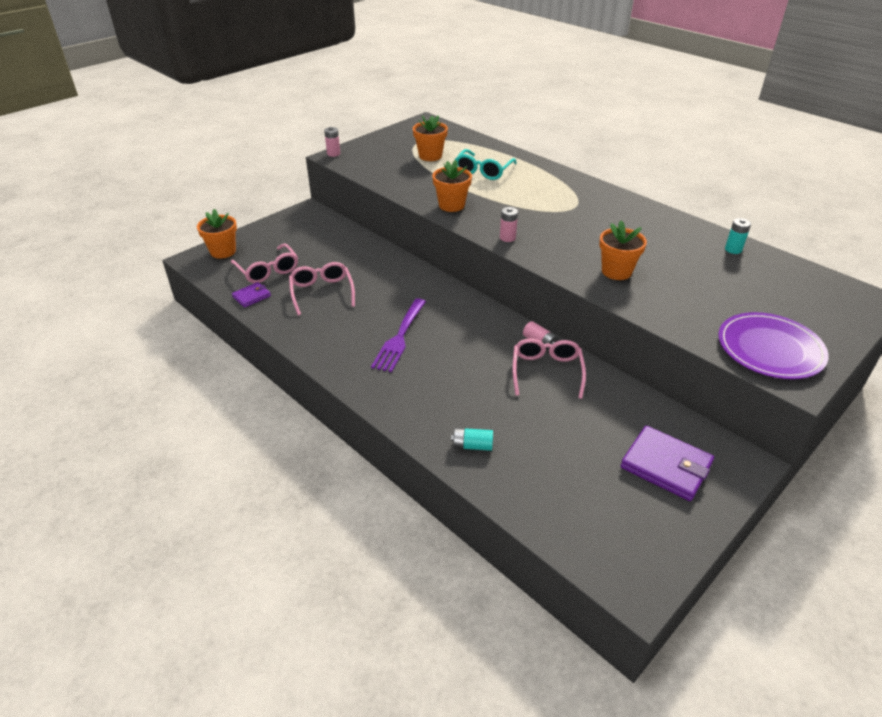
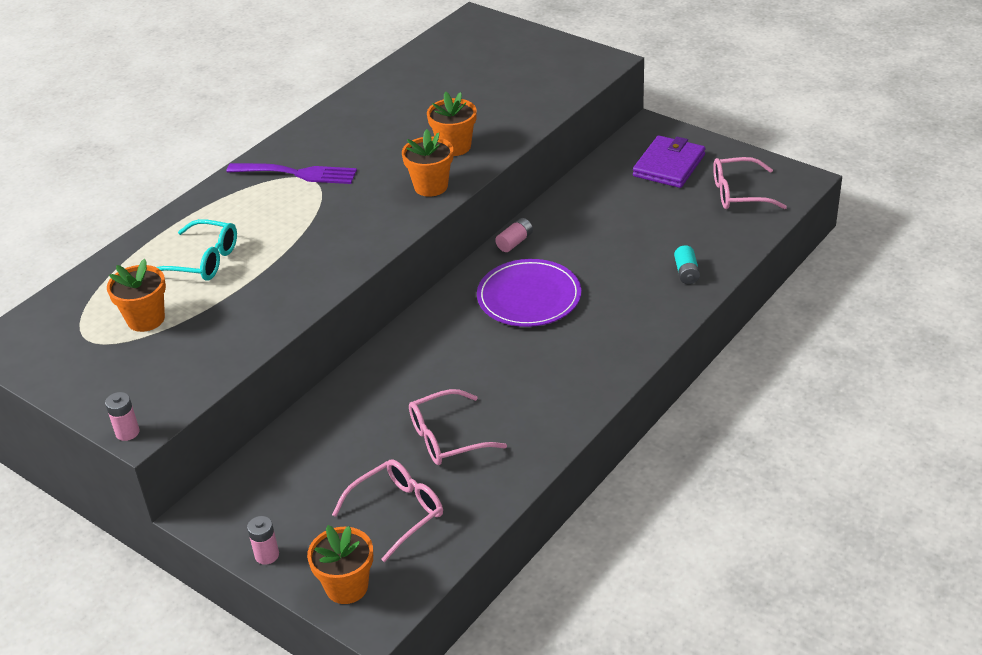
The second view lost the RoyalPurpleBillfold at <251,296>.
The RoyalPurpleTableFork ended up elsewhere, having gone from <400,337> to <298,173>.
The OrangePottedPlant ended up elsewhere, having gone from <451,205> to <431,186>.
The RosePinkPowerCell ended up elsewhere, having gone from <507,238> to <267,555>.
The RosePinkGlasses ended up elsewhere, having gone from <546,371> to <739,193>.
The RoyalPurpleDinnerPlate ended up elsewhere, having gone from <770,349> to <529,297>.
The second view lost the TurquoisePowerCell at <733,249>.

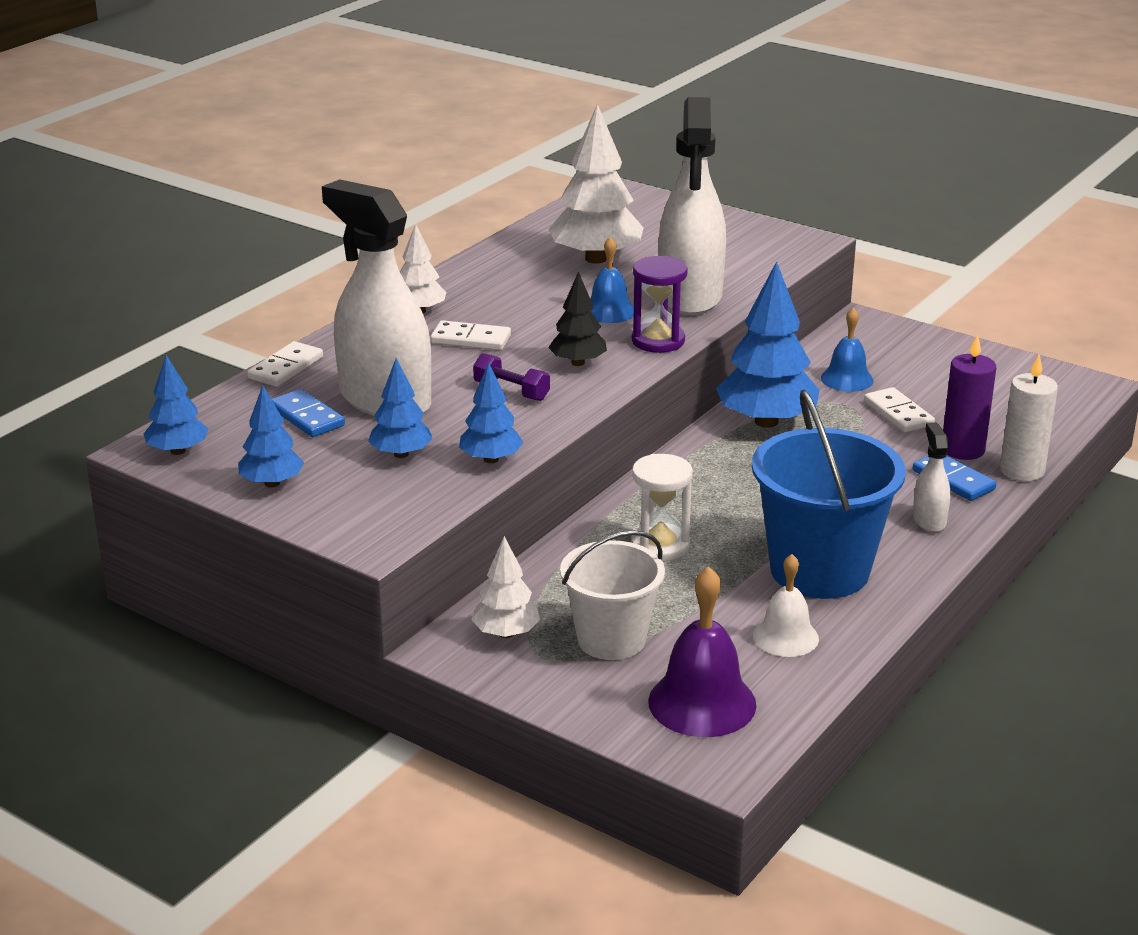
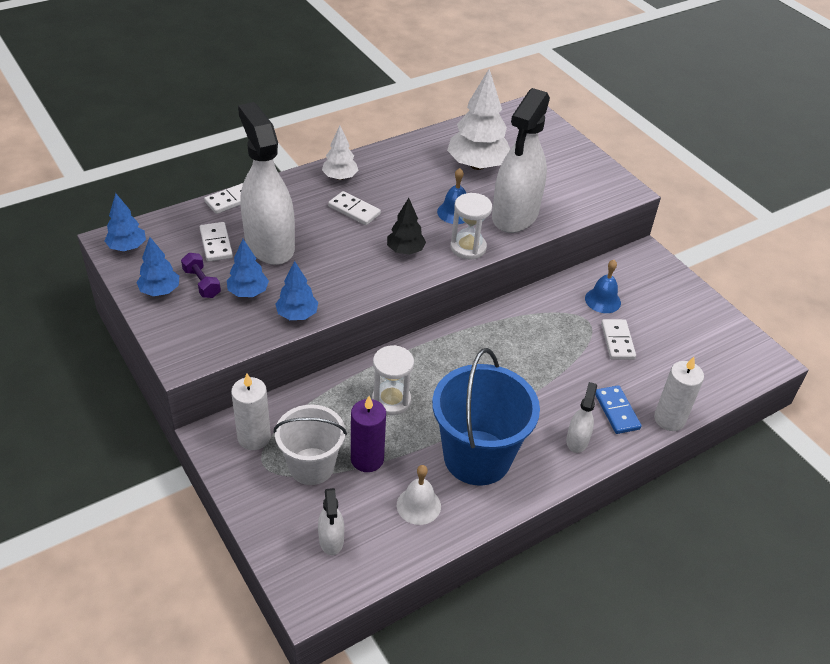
What was the CobaltDomino at <307,417> turned into the PureWhiteDomino at <216,244>.
Where the PureWhiteTree stood at <506,633>, the PureWhitePillarCandle came to stand at <254,437>.
The RoyalPurpleFreeWeight ended up elsewhere, having gone from <511,391> to <202,283>.
What was the RoyalPurpleHourglass at <658,341> turned into the PureWhiteHourglass at <468,248>.
Where the RoyalPurpleHandBell stood at <702,703>, the PureWhiteSprayer came to stand at <331,540>.
The second view lost the CobaltTree at <766,421>.
The RoyalPurplePillarCandle ended up elsewhere, having gone from <963,449> to <367,459>.

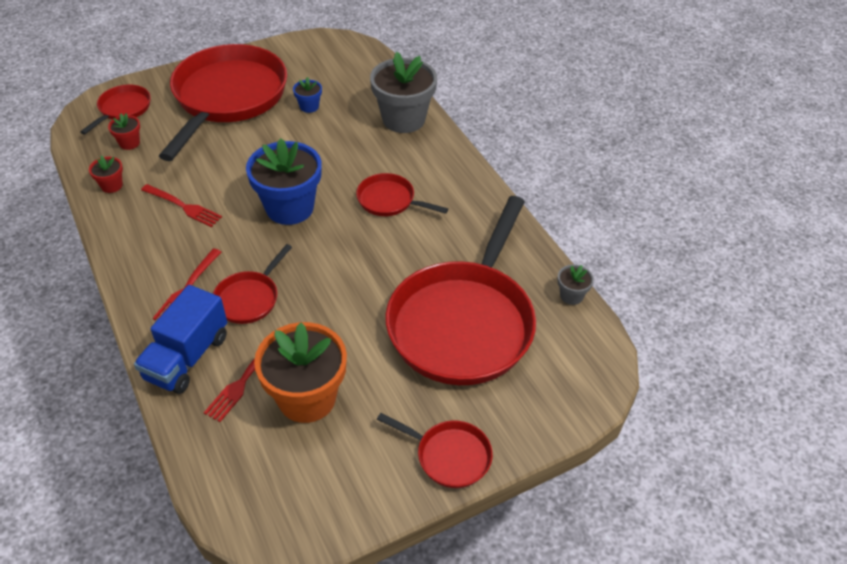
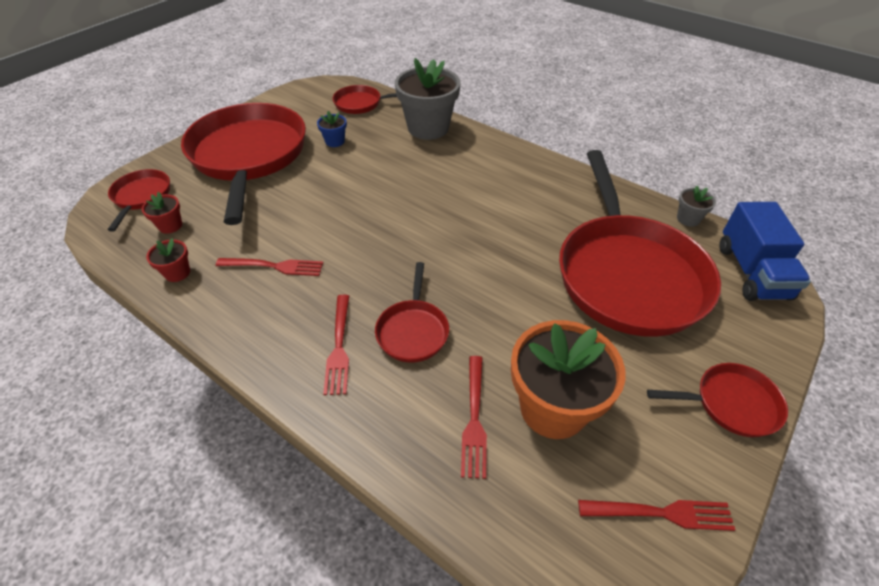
The CobaltToyTruck ended up elsewhere, having gone from <187,357> to <752,272>.
The second view lost the CobaltPottedPlant at <290,208>.
The CrimsonPan ended up elsewhere, having gone from <389,200> to <361,103>.
The second view gained the CrimsonTableFork at <661,513>.

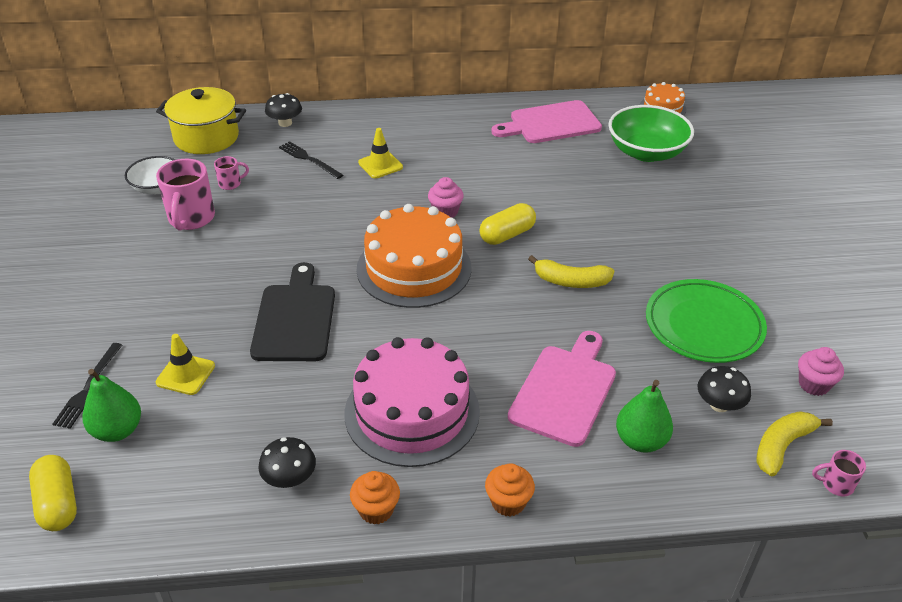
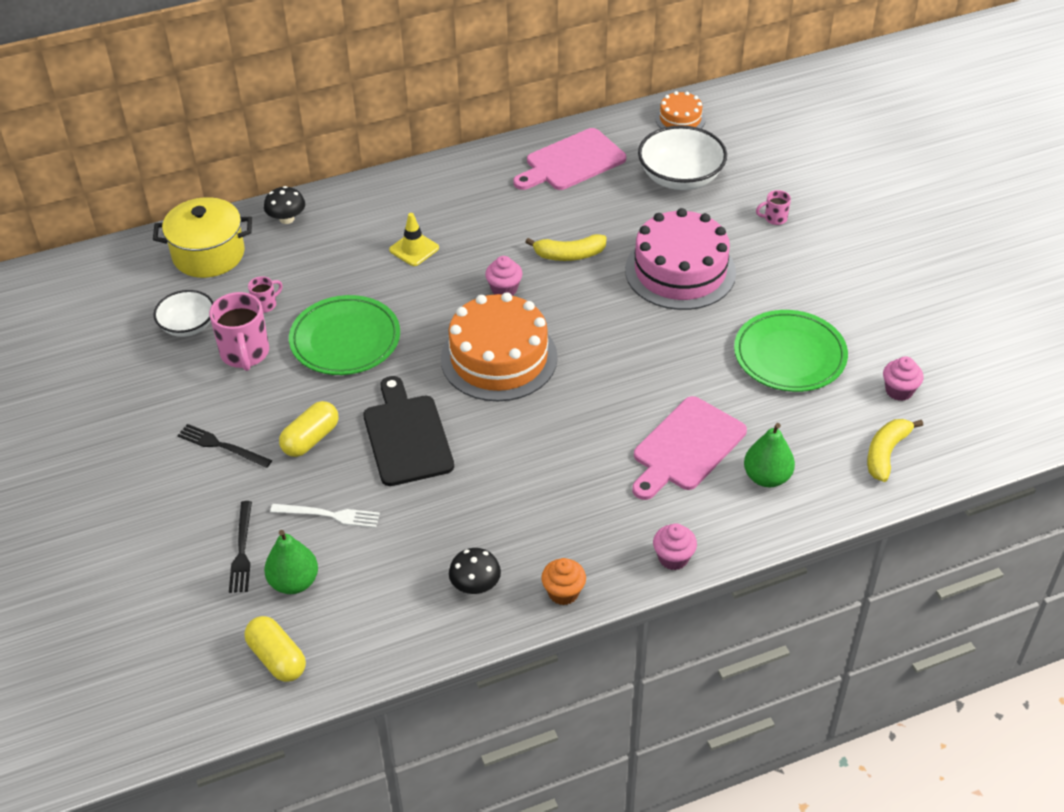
Where the BrightYellowSafetyCone stood at <185,374>, the PureWhiteTableFork came to stand at <329,515>.
The JetBlackTableFork ended up elsewhere, having gone from <309,159> to <221,446>.
The RosePinkGateau ended up elsewhere, having gone from <412,412> to <680,271>.
The BrightYellowPill ended up elsewhere, having gone from <507,235> to <310,439>.
What was the OrangeFairyCake at <508,502> turned into the RosePinkFairyCake at <673,558>.
The RosePinkCuttingBoard at <565,390> ended up facing another way, 150 degrees counterclockwise from before.
The BrightYellowBanana ended up elsewhere, having gone from <571,281> to <569,255>.
What was the LeafGreenServingBowl at <646,152> turned into the PureWhiteServingBowl at <680,177>.
The second view lost the JetBlackToadstool at <719,405>.
The RosePinkCoffeeMug ended up elsewhere, having gone from <836,484> to <774,218>.
The second view gained the LeafGreenDinnerPlate at <345,340>.

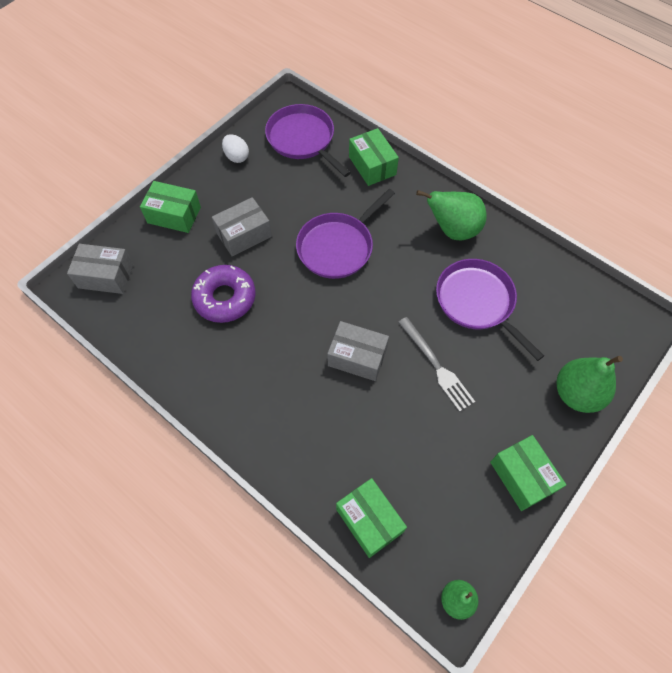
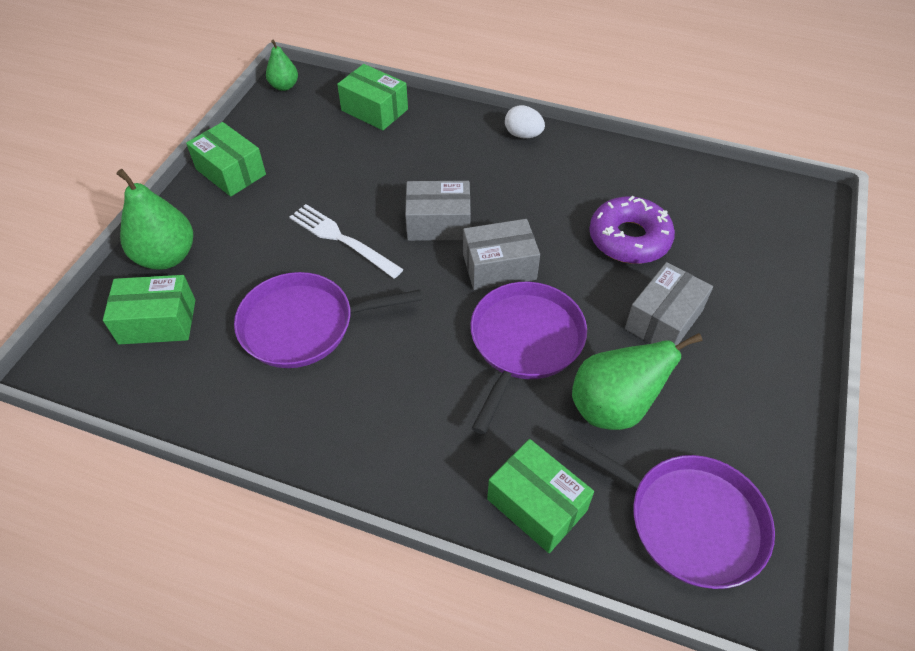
The GrayPackage ended up elsewhere, having gone from <106,276> to <499,267>.
The LeafGreenPackage ended up elsewhere, having gone from <174,215> to <157,321>.
The PureWhiteEggShape ended up elsewhere, having gone from <236,157> to <523,135>.
What was the GrayTableFork at <436,366> turned into the PureWhiteTableFork at <342,239>.
The LeafGreenPear ended up elsewhere, having gone from <453,230> to <613,407>.
The RoyalPurplePan at <477,302> ended up facing another way, 135 degrees clockwise from before.

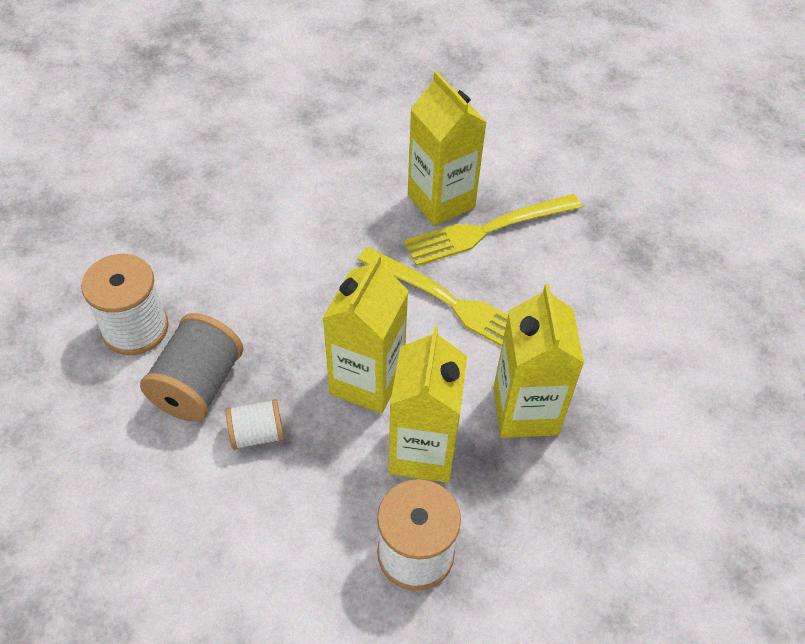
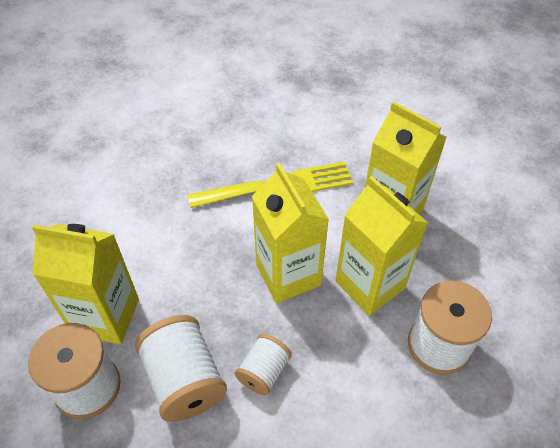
What was the GrayBobbin at <198,385> turned into the PureWhiteBobbin at <185,380>.
The second view lost the BrightYellowTableFork at <486,231>.
The BrightYellowCarton ended up elsewhere, having gone from <441,201> to <106,316>.

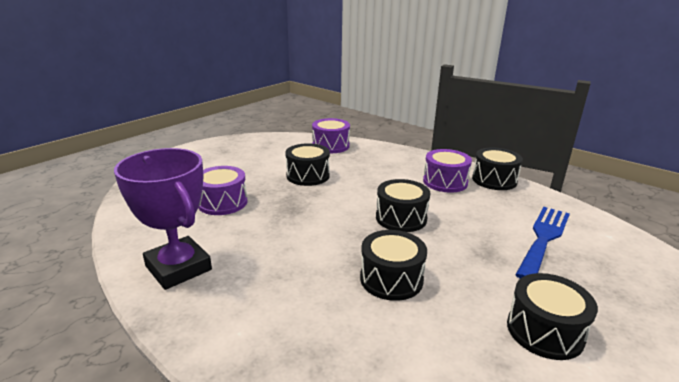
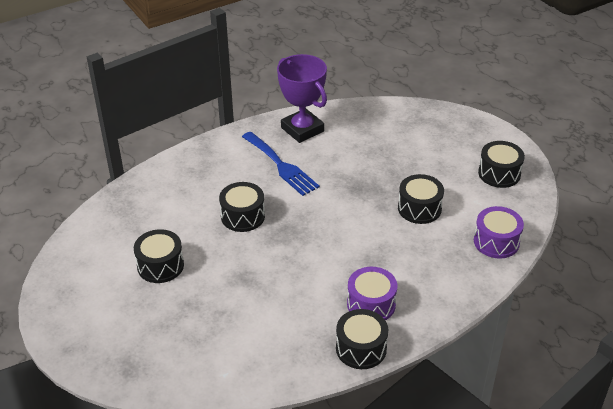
The RoyalPurplePrizeCup at <178,268> ended up facing another way, 75 degrees clockwise from before.
The second view lost the RoyalPurpleSnareDrum at <222,202>.
The JetBlackSnareDrum ended up elsewhere, having gone from <401,218> to <499,173>.
The CobaltTableFork ended up elsewhere, having gone from <543,238> to <281,166>.

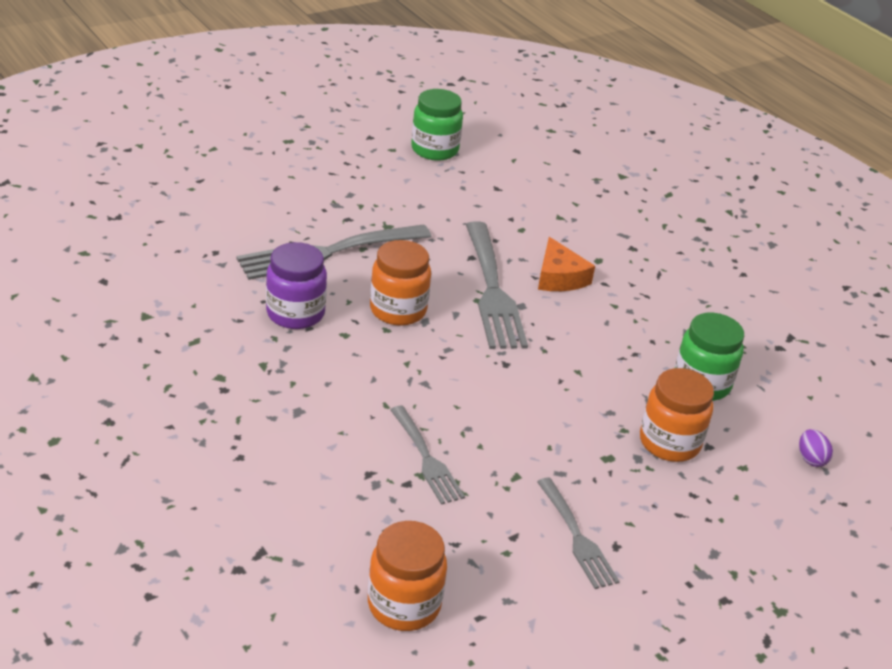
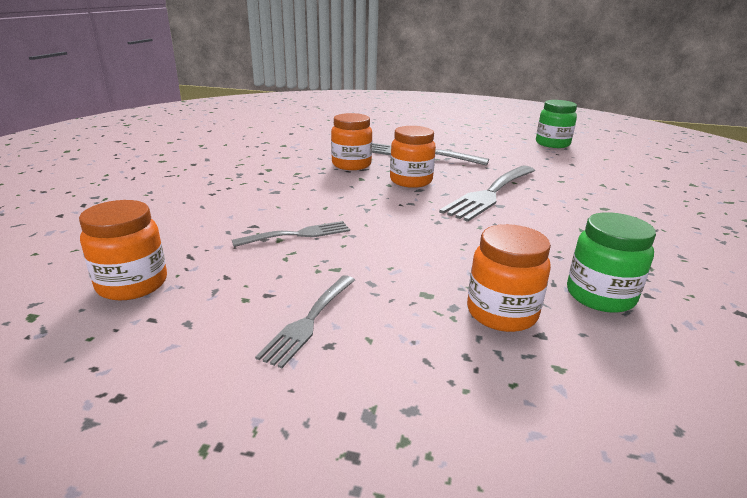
What was the RoyalPurpleJamJar at <295,313> turned into the OrangeJamJar at <351,165>.
The GrayTableFork at <426,458> ended up facing another way, 135 degrees counterclockwise from before.
The second view lost the OrangeCheeseWedge at <559,277>.
The second view lost the RoyalPurpleEggShape at <811,459>.

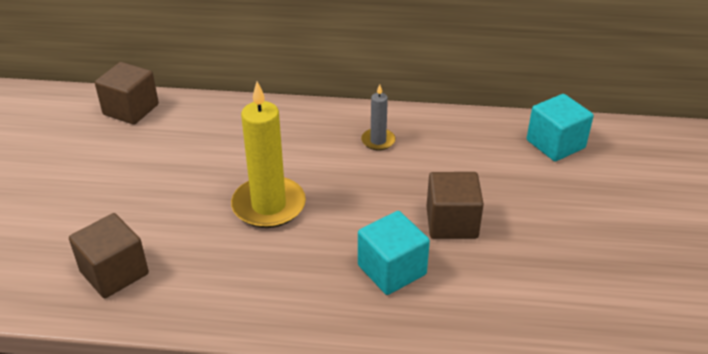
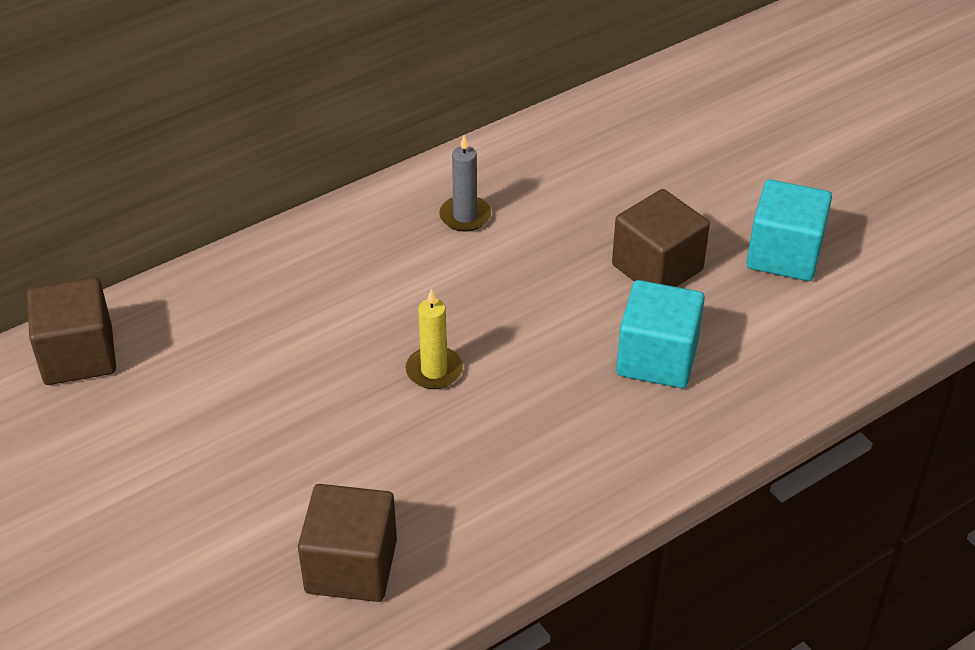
The size of the BrightYellowPillarCandle at <269,205> changed by a factor of 0.51.
The TurquoiseCube ended up elsewhere, having gone from <555,144> to <784,254>.

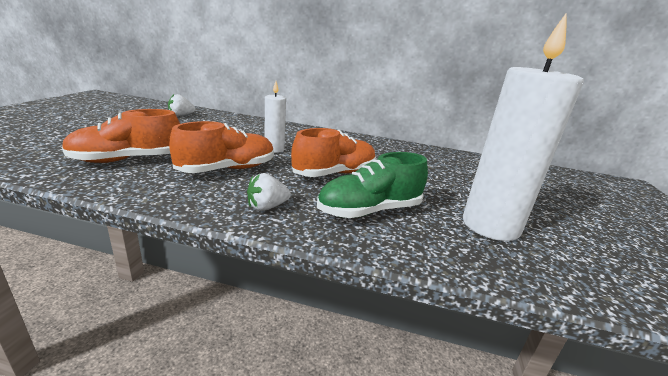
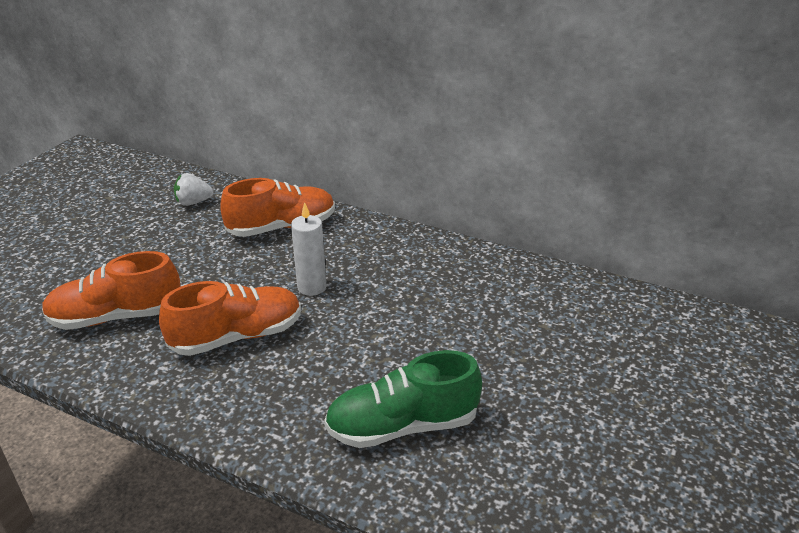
The second view lost the PureWhiteStrawberry at <267,207>.
The OrangeSneaker ended up elsewhere, having gone from <334,173> to <282,227>.
The second view lost the PureWhitePillarCandle at <490,226>.

